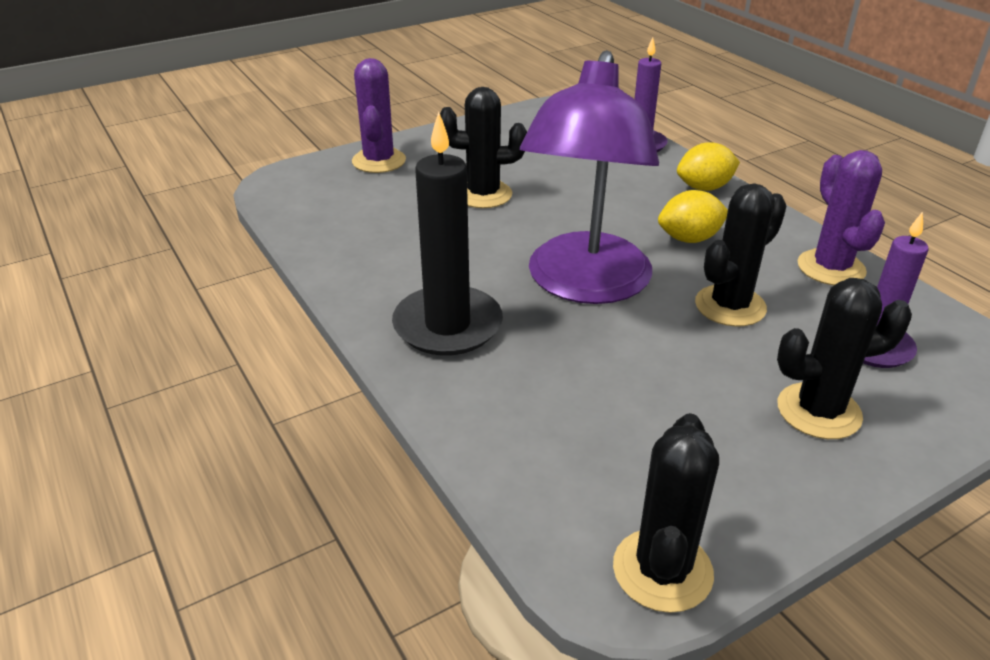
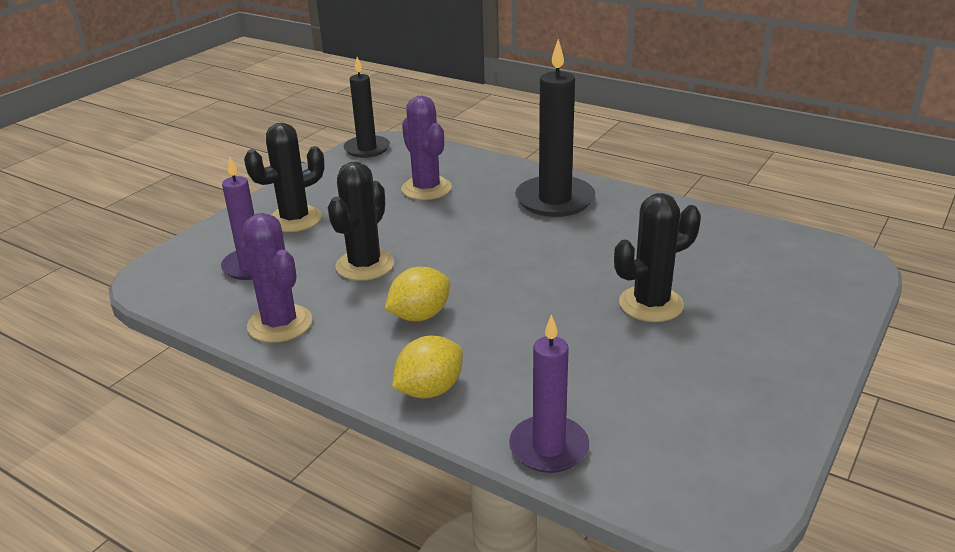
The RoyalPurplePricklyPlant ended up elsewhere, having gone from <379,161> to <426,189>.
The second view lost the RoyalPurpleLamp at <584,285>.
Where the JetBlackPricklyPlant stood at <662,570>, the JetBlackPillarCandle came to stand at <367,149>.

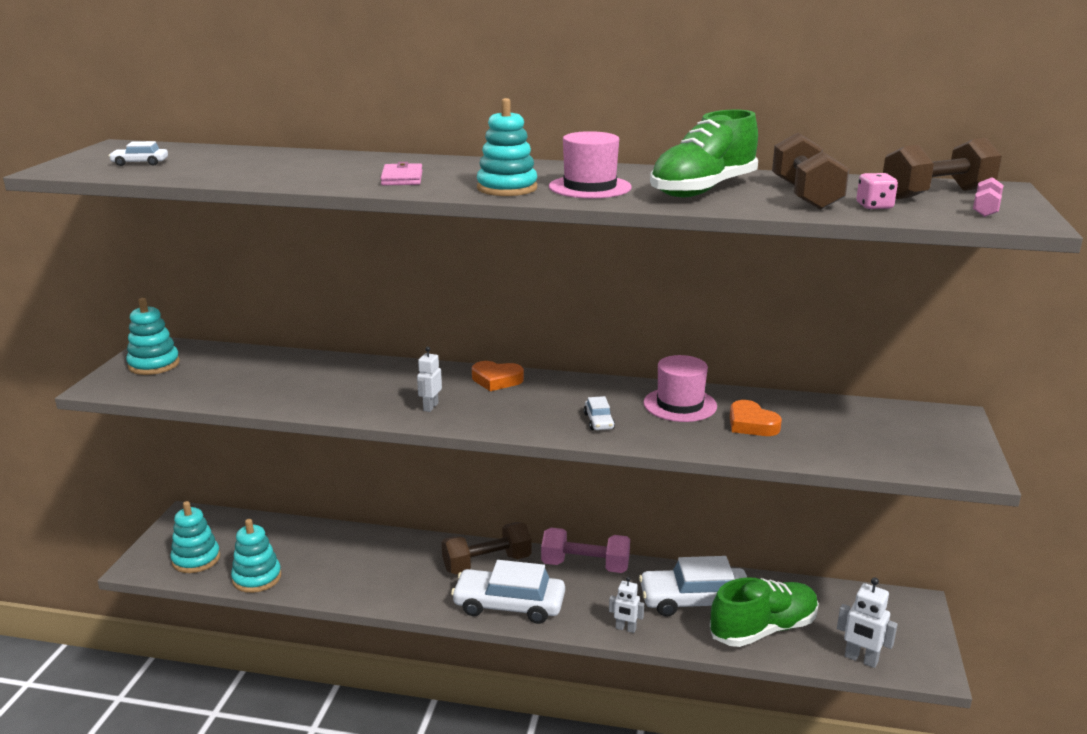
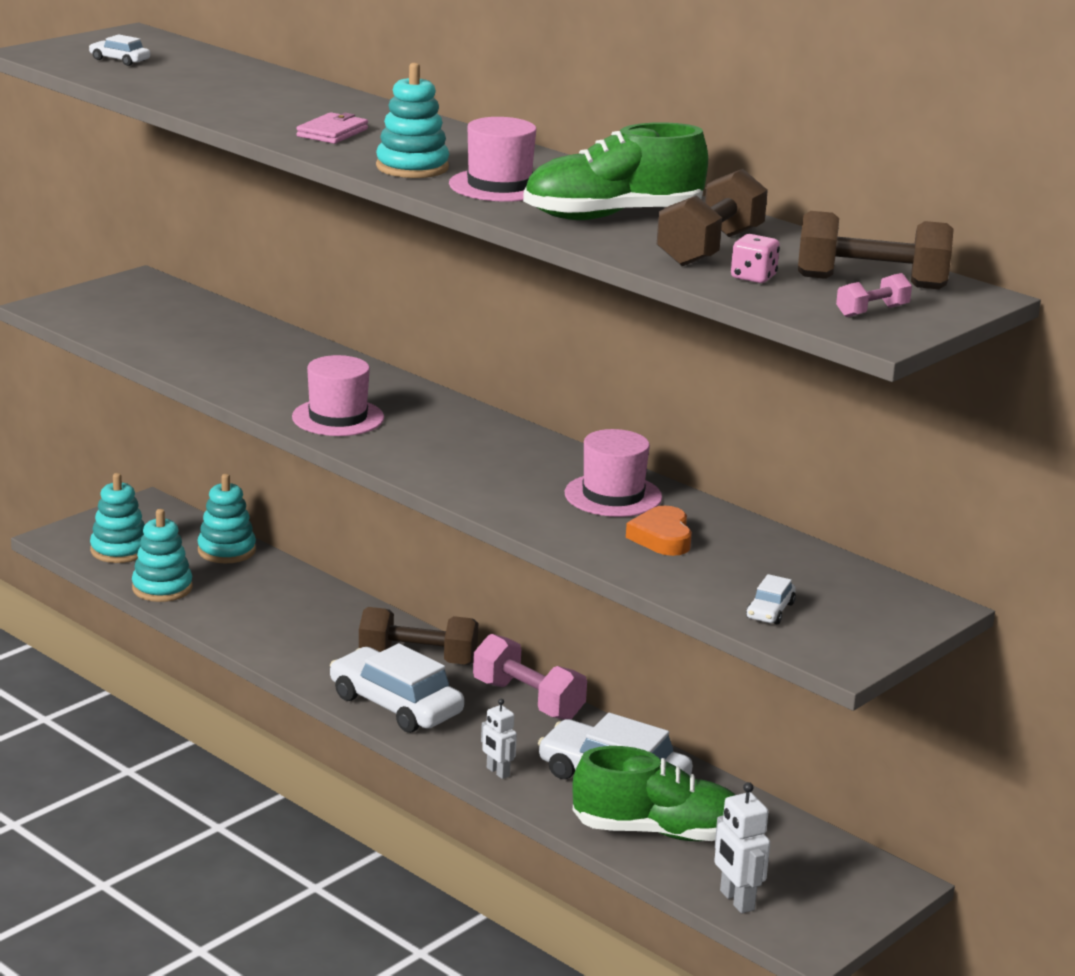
The TurquoiseStackingRings ended up elsewhere, having gone from <154,365> to <226,551>.
Where the PureWhiteRobotFigure stood at <430,407>, the RosePinkTallHat came to stand at <338,417>.
The second view lost the OrangeHeartShape at <496,380>.
The PureWhiteToyCar ended up elsewhere, having gone from <599,421> to <770,611>.

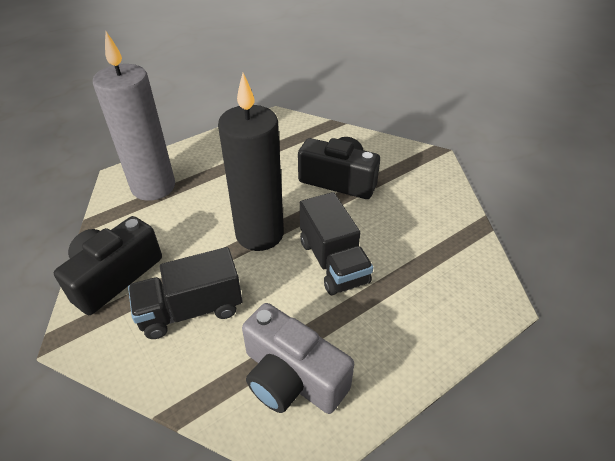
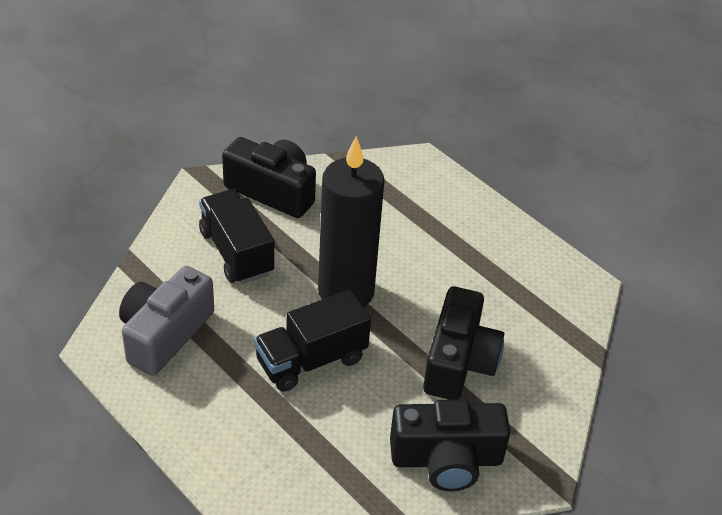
The second view lost the GrayPillarCandle at <153,187>.
The second view gained the JetBlackPhotoCamera at <446,459>.

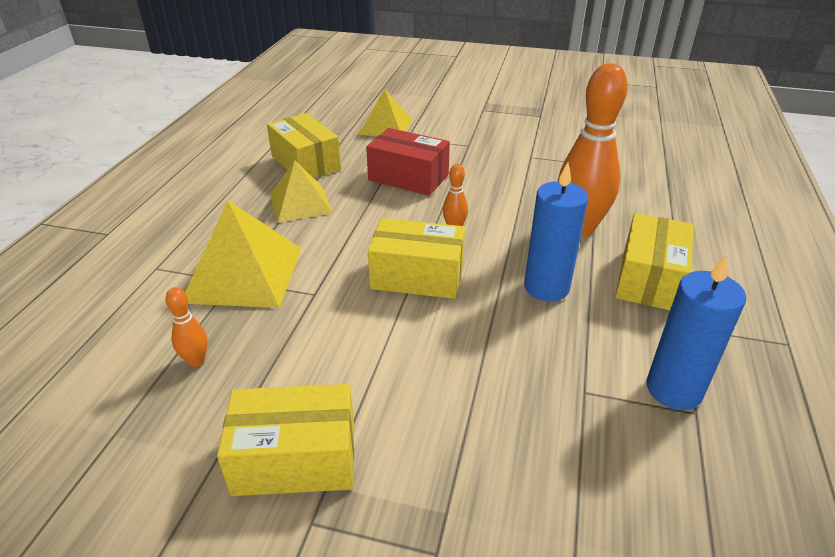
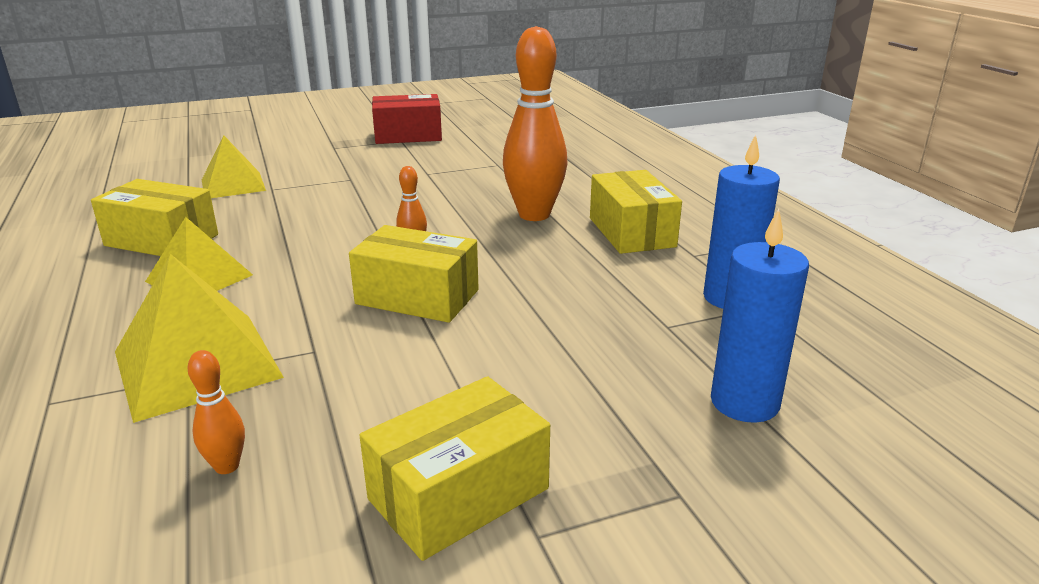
The CrimsonPackage ended up elsewhere, having gone from <408,177> to <408,136>.
The BrightYellowPackage at <417,276> ended up facing another way, 45 degrees clockwise from before.
The CobaltPillarCandle ended up elsewhere, having gone from <546,287> to <744,402>.

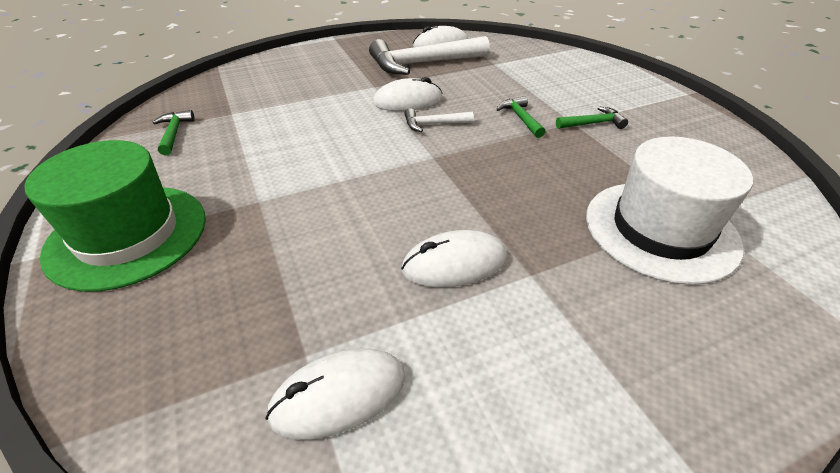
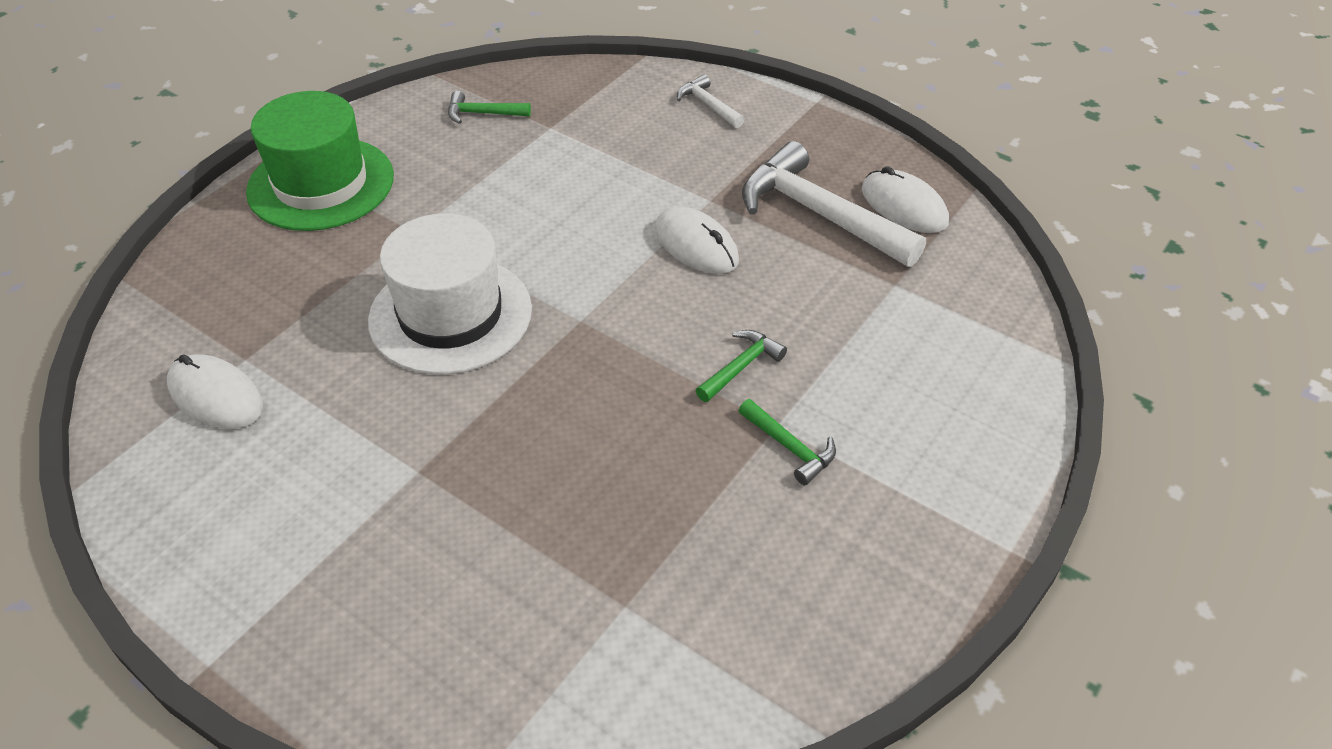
The LeafGreenClawHammer at <174,133> ended up facing another way, 135 degrees counterclockwise from before.
The second view lost the PureWhiteComputerMouse at <454,263>.
The PureWhiteClawHammer ended up elsewhere, having gone from <433,124> to <708,105>.
The PureWhiteTallHat ended up elsewhere, having gone from <660,230> to <450,315>.

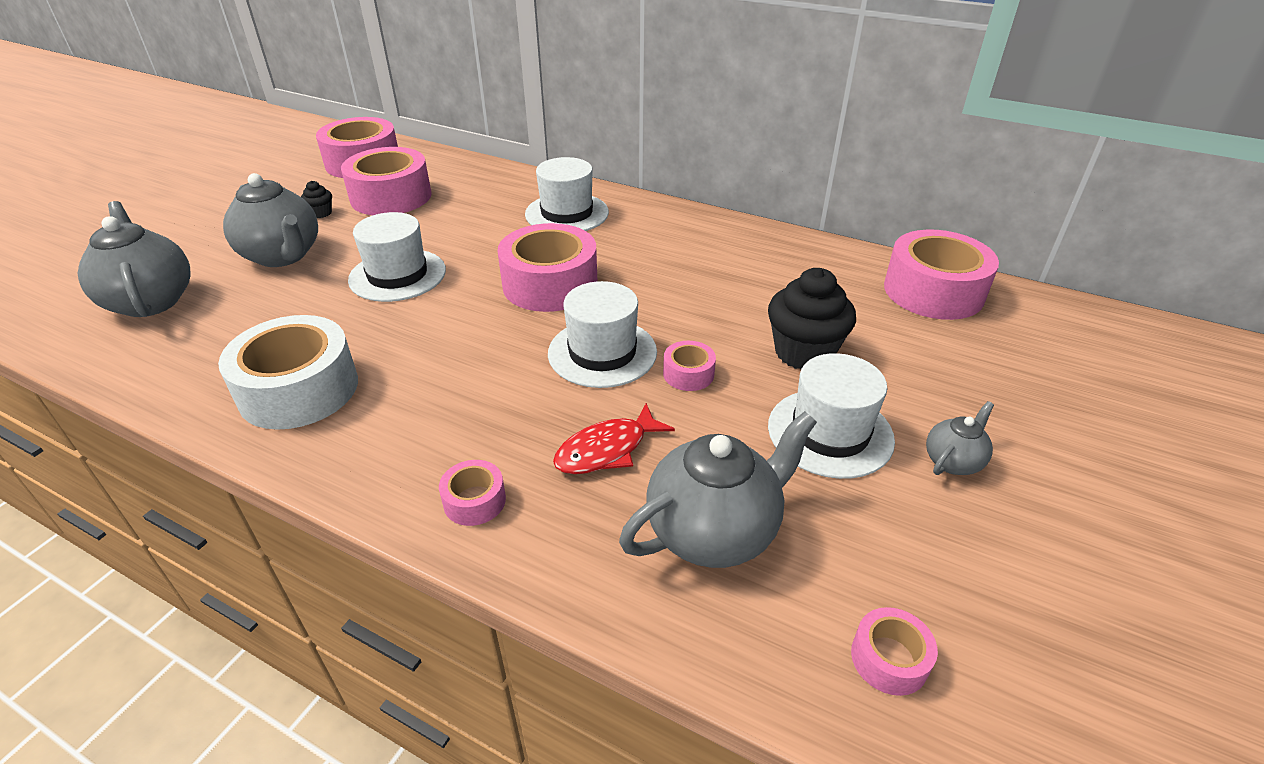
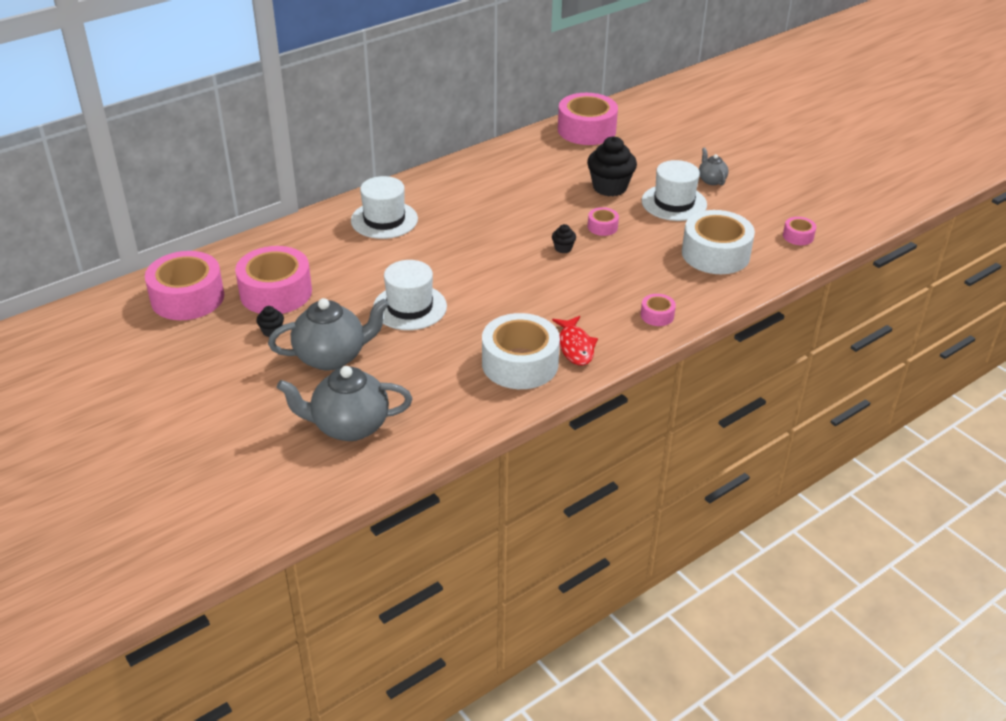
The second view lost the RosePinkTape at <550,284>.
Where the PureWhiteTallHat stood at <602,352>, the JetBlackFairyCake came to stand at <563,248>.
The CrimsonFish ended up elsewhere, having gone from <607,450> to <575,347>.
Where the GrayTeapot stood at <714,531>, the PureWhiteTape came to stand at <715,254>.

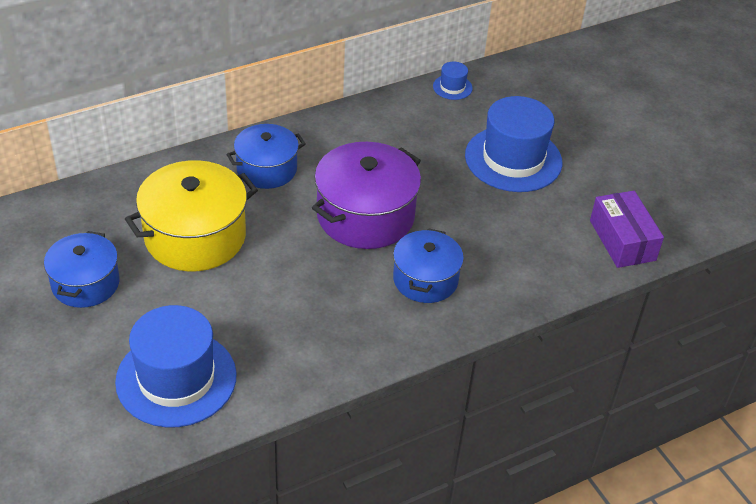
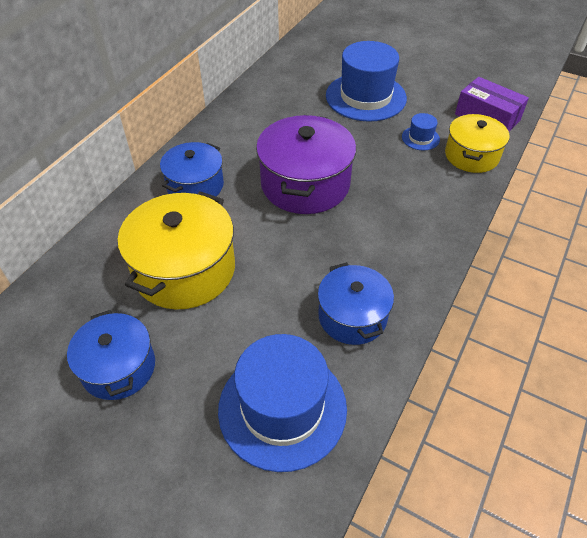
The CobaltCookingPot ended up elsewhere, having gone from <425,279> to <352,316>.
The CobaltTallHat ended up elsewhere, having gone from <452,87> to <420,138>.
The second view gained the BrightYellowCookingPot at <471,155>.

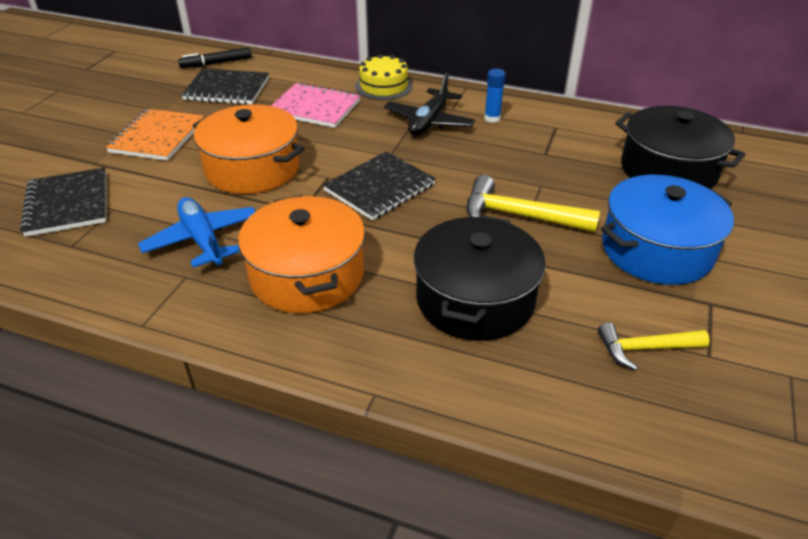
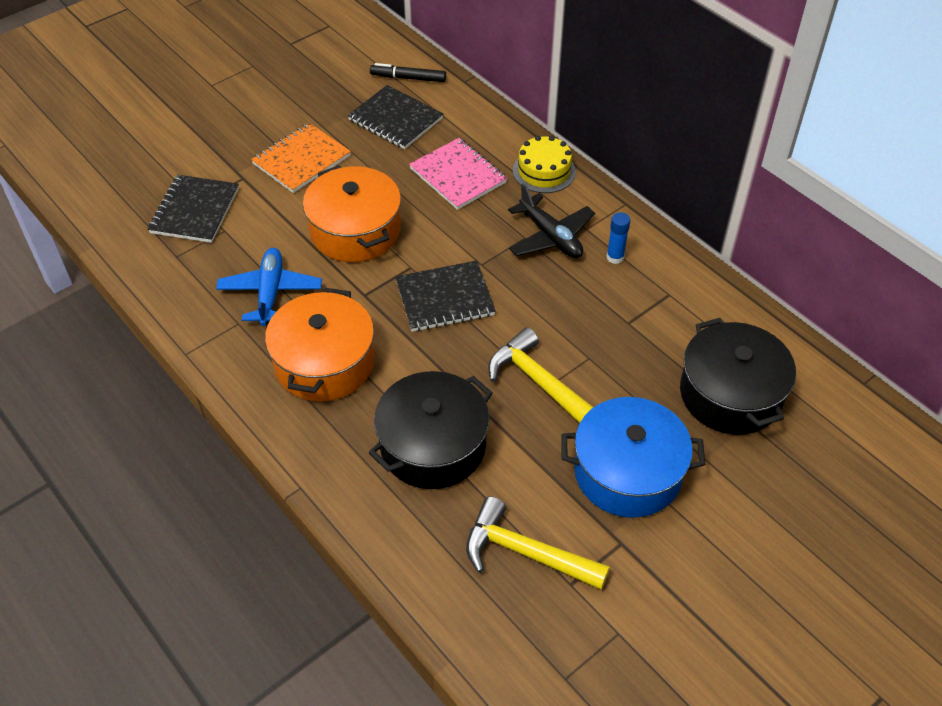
The JetBlackToyPlane at <429,121> ended up facing another way, 90 degrees counterclockwise from before.
The size of the BrightYellowClawHammer at <644,349> changed by a factor of 1.56.

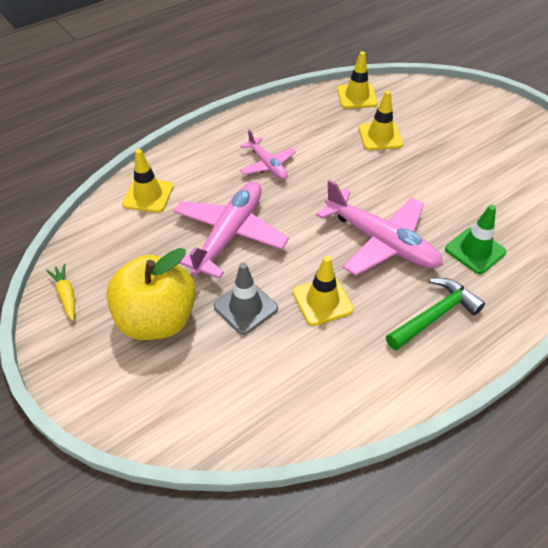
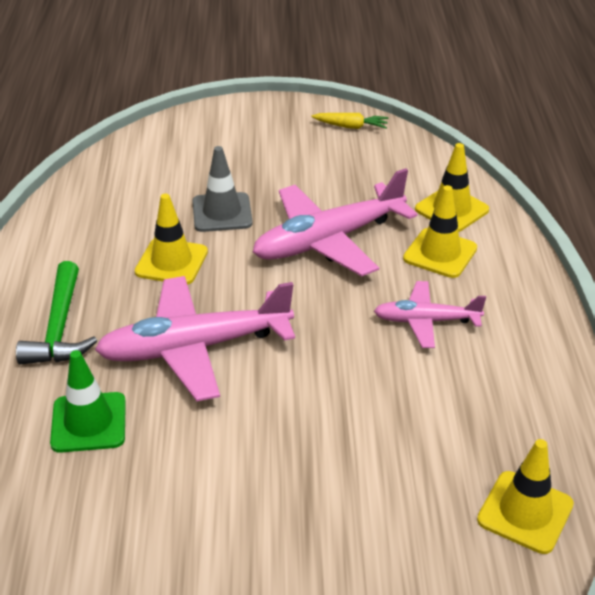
The second view lost the BrightYellowApple at <157,320>.
The RosePinkToyPlane at <229,235> ended up facing another way, 90 degrees clockwise from before.
The BrightYellowSafetyCone ended up elsewhere, having gone from <380,136> to <440,253>.

